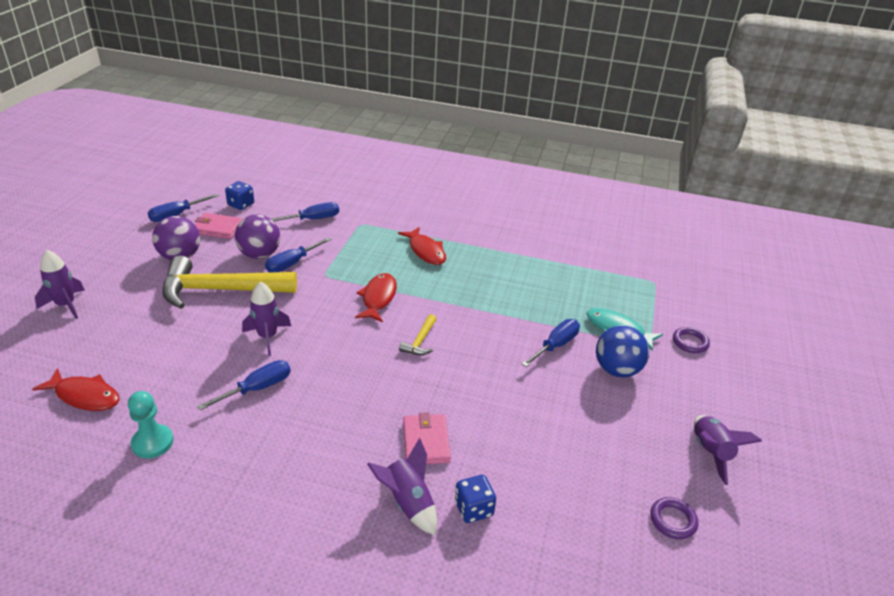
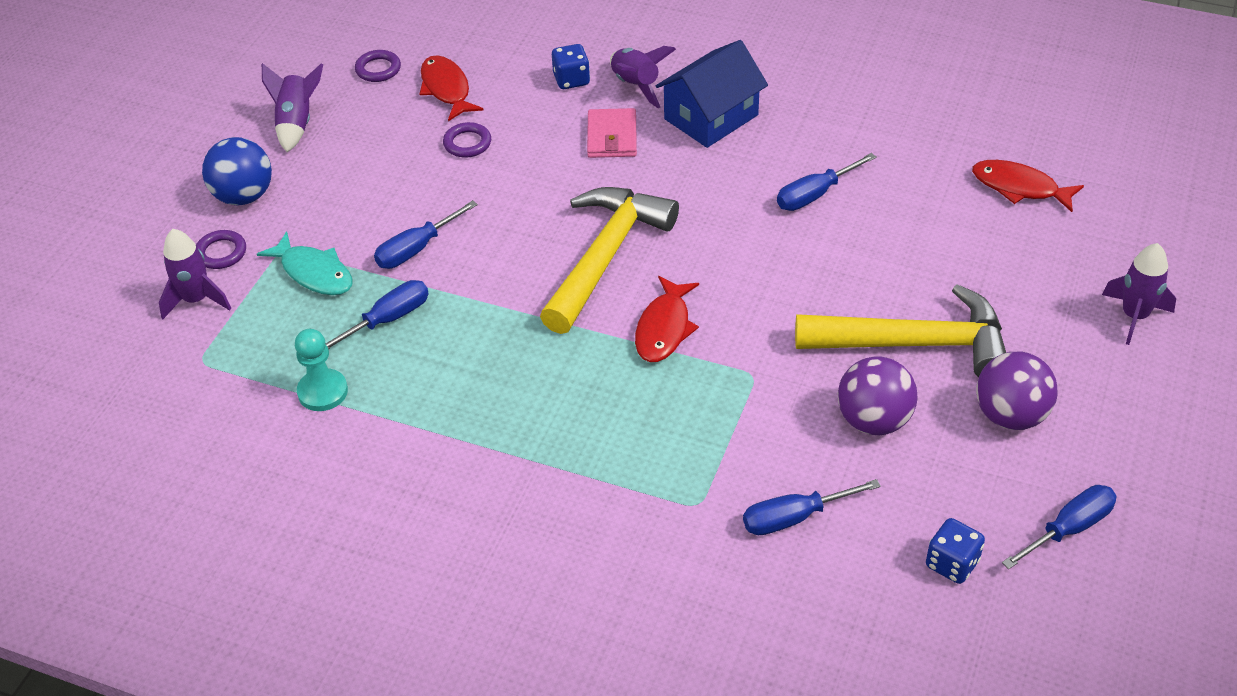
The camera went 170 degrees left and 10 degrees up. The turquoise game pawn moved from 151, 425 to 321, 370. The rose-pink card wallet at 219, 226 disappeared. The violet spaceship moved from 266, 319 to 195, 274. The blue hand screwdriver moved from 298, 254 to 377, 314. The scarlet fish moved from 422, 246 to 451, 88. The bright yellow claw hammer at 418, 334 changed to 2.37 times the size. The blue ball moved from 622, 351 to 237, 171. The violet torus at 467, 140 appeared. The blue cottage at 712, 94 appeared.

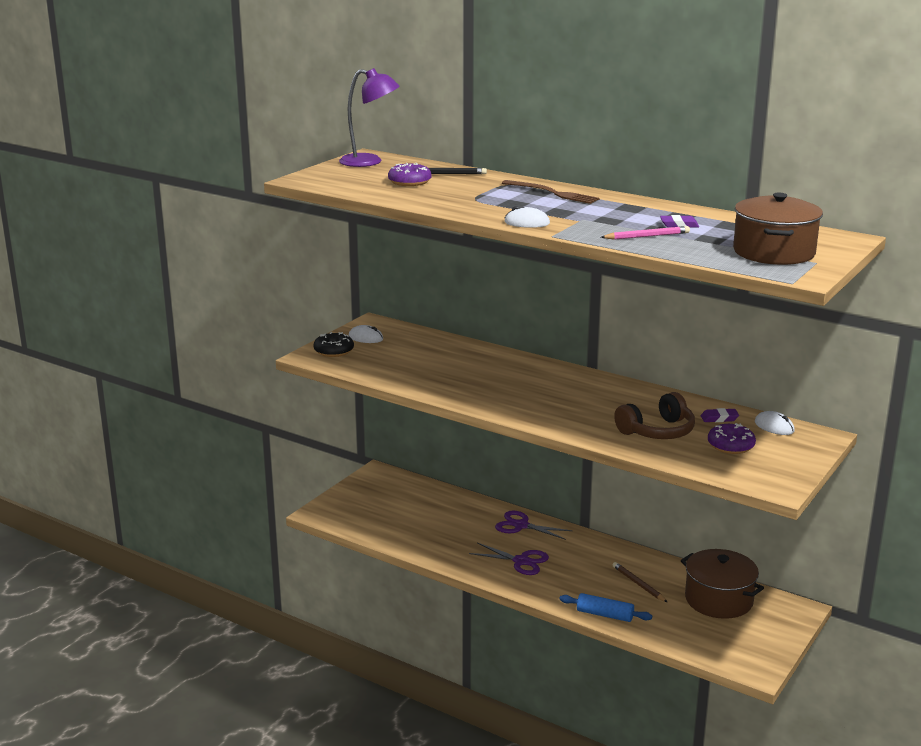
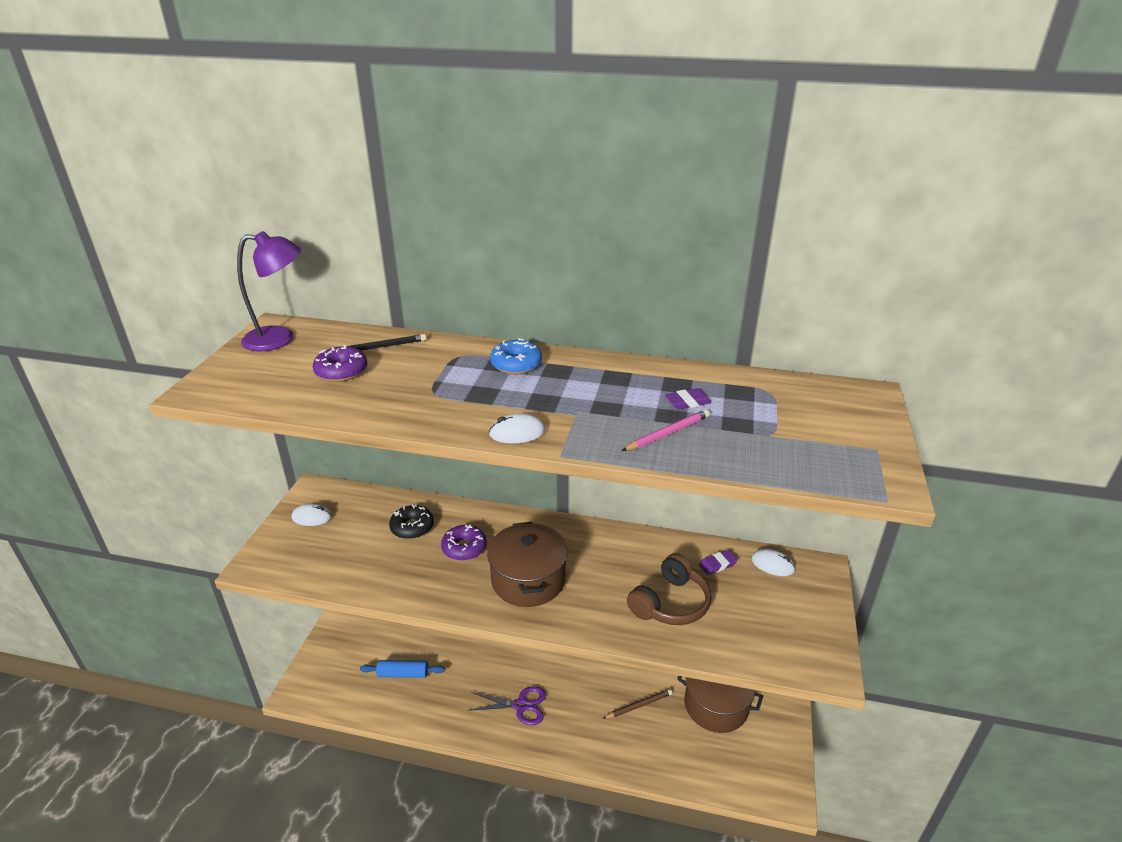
The camera went 20 degrees left and 10 degrees up. The ebony donut moved from 333, 344 to 411, 521. The violet pair of scissors at 533, 525 disappeared. The dark brown fork at 550, 192 was replaced by the blue donut at 516, 356. The blue dough roller moved from 606, 607 to 402, 669. The dark brown pencil at 640, 582 turned 120 degrees clockwise. The violet donut moved from 732, 438 to 464, 542. The dark brown stockpot moved from 778, 229 to 527, 564.

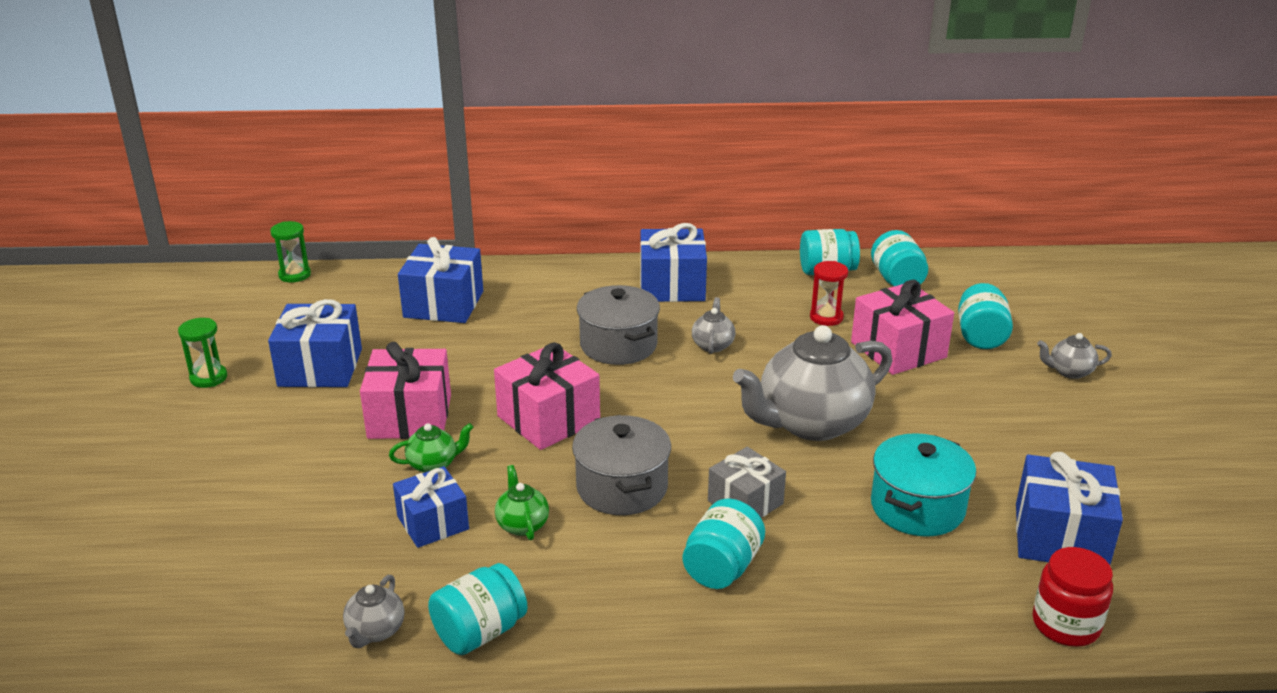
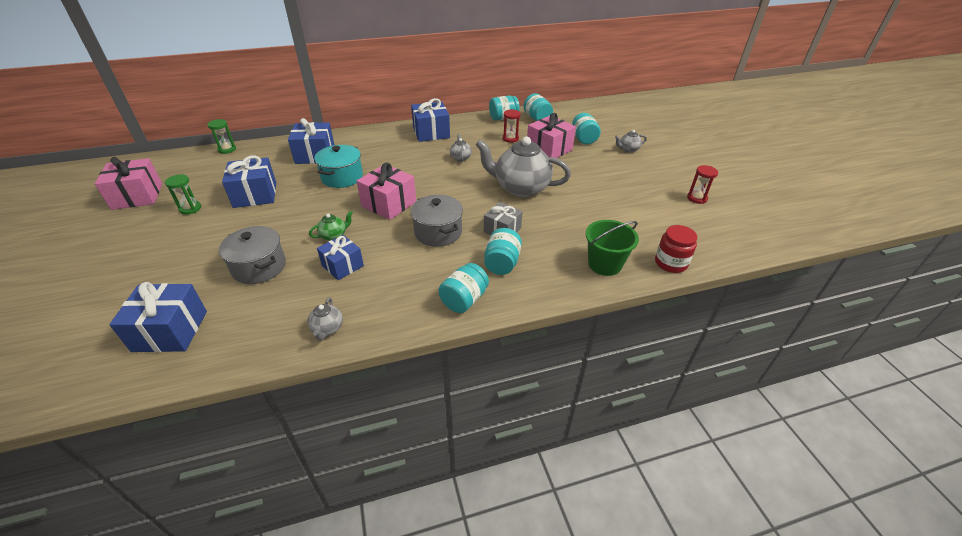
The camera went 15 degrees left and 10 degrees up. The rose-pink present moved from 405, 390 to 128, 183. The turquoise jam jar moved from 478, 609 to 463, 288. The leaf-green china teapot at 522, 502 disappeared. The ash-grey stockpot moved from 618, 325 to 252, 255. The ash-grey china teapot at 812, 383 turned 60 degrees clockwise. The turquoise stockpot moved from 923, 485 to 339, 166. The blue present moved from 1069, 508 to 158, 317. The leaf-green pail at 612, 248 appeared. The scarlet sand timer at 702, 184 appeared.

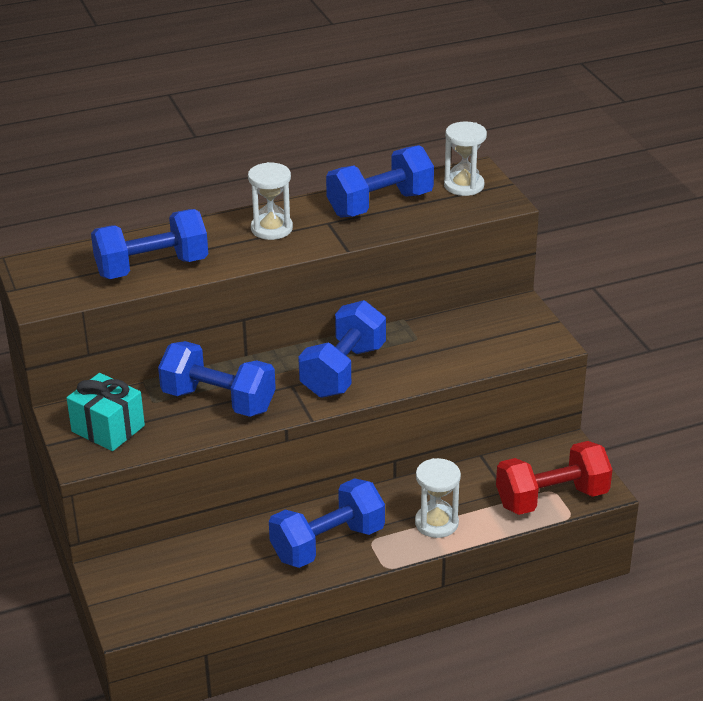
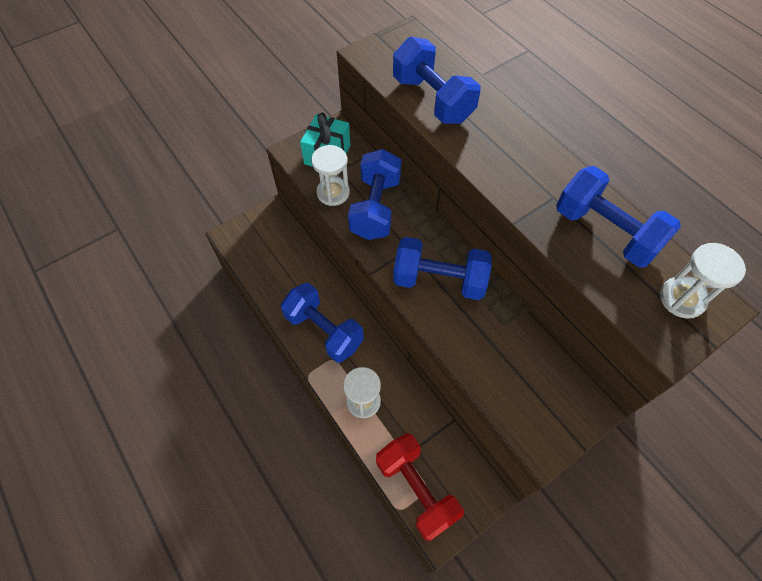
The camera went 75 degrees right and 25 degrees up. The pure white sand timer moved from 270, 201 to 330, 175.

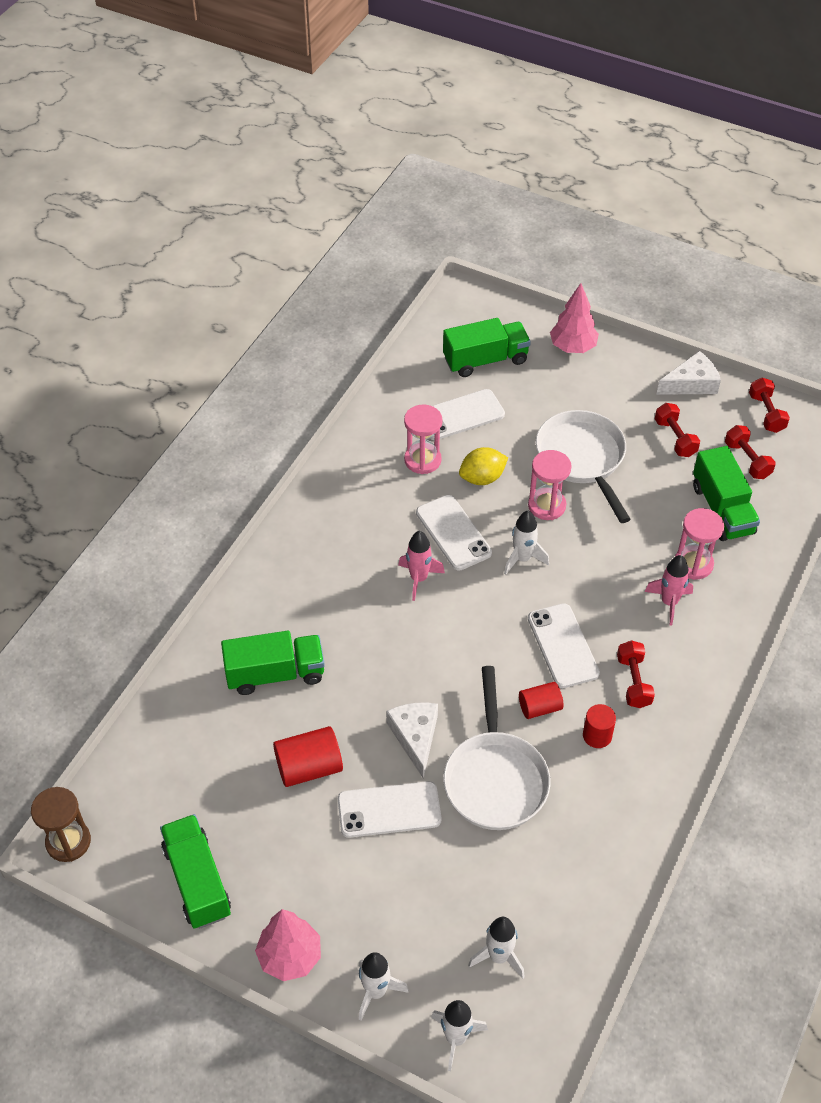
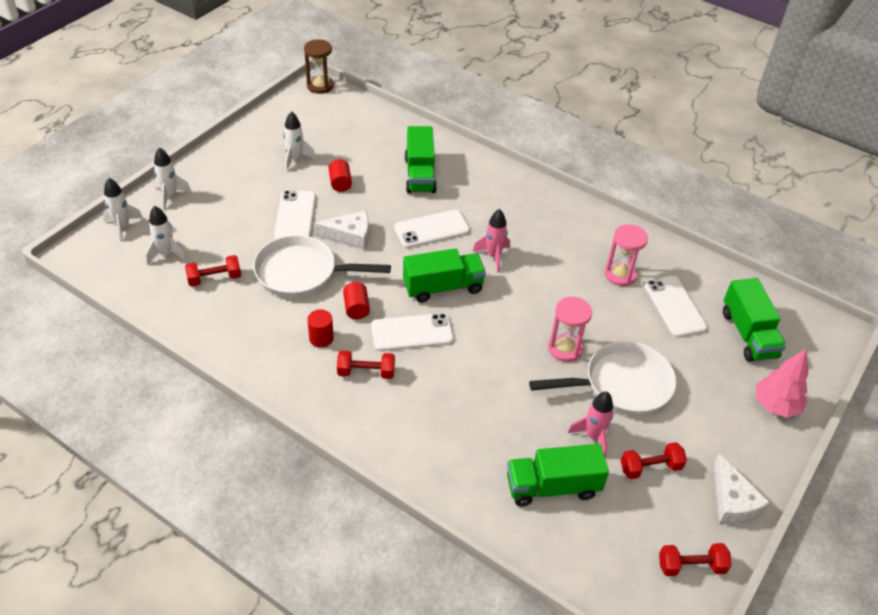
The camera went 95 degrees right and 5 degrees down. The leaf-green lorry moved from 195, 871 to 444, 275. The rose-pink tree at 288, 945 disappeared. The scarlet cylinder shape at 308, 756 changed to 0.64 times the size. The pure white smartphone moved from 454, 533 to 432, 229. The bright yellow citrus fruit at 483, 466 disappeared. The pure white spaceship moved from 526, 543 to 299, 141. The rose-pink spaceship moved from 669, 590 to 591, 424. The rose-pink sand timer at 699, 544 disappeared. The scarlet free weight moved from 750, 452 to 213, 271.

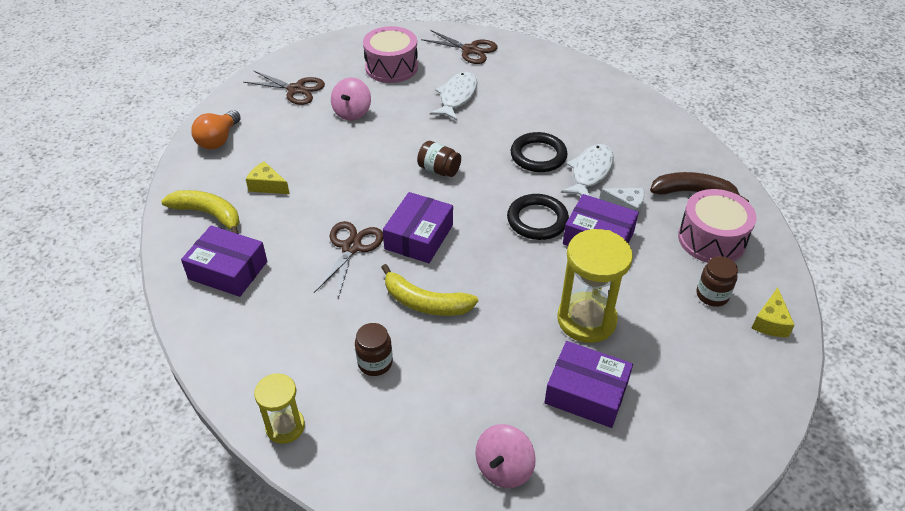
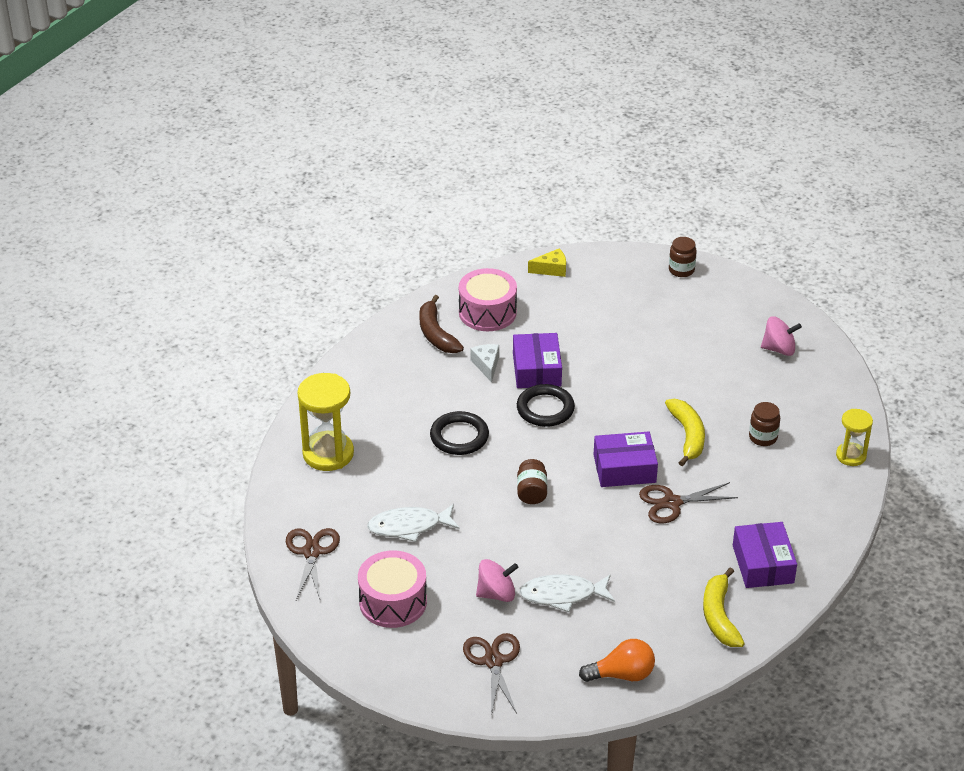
The camera went 120 degrees left and 5 degrees down. The bright yellow cheese wedge at 268, 177 disappeared. The violet box at 588, 384 disappeared. The bright yellow sand timer moved from 595, 286 to 325, 422. The pure white fish moved from 587, 170 to 567, 593. The dark brown jam jar moved from 717, 281 to 683, 257.

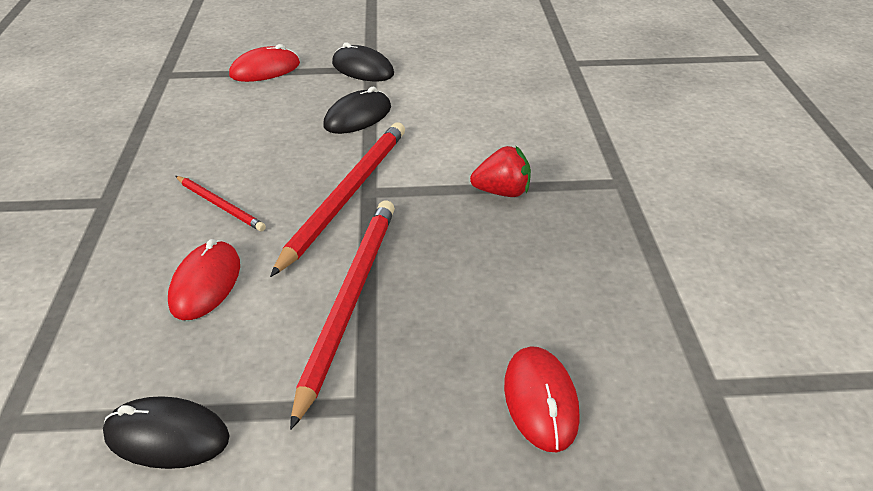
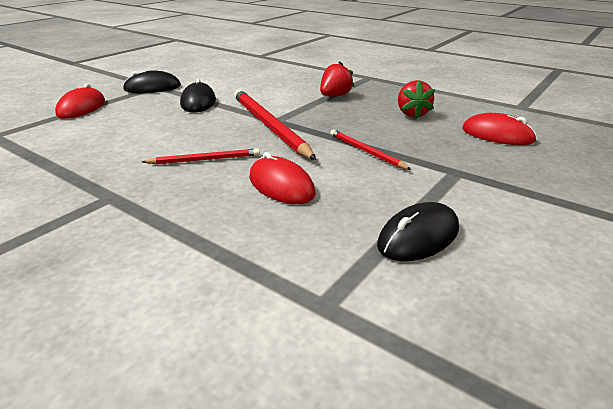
The camera went 50 degrees left and 10 degrees down. The scarlet pencil at 342, 315 changed to 0.52 times the size. The scarlet toy strawberry at 416, 99 appeared.

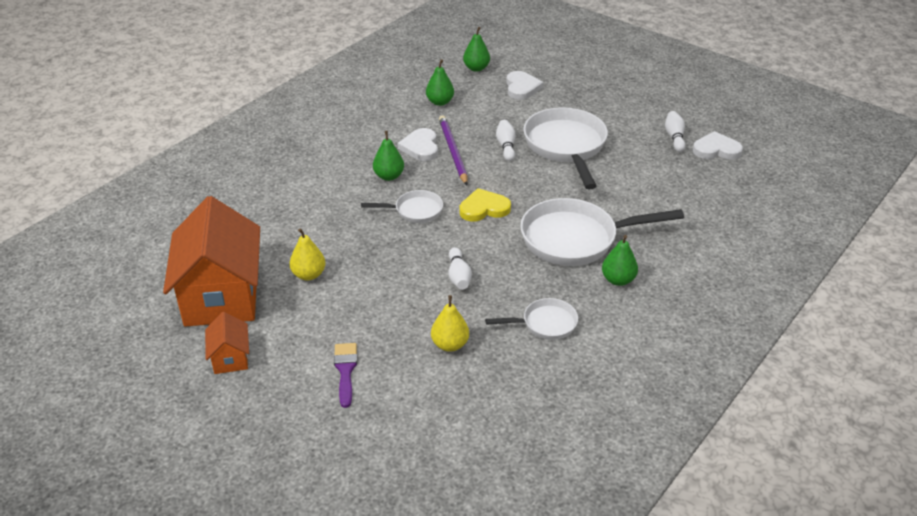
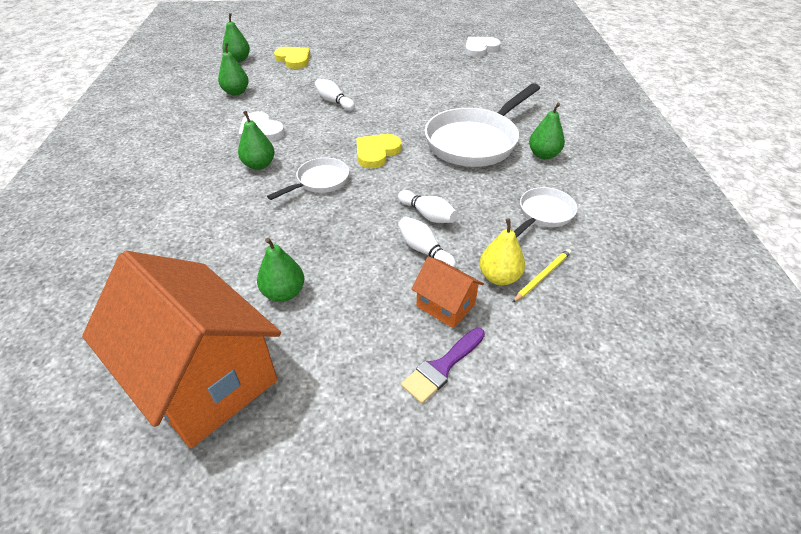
The camera went 40 degrees left and 5 degrees up. The orange cottage moved from 227, 343 to 447, 292. The bright yellow toy pear at 307, 254 became the leaf-green toy pear at 281, 270. The violet paintbrush at 345, 375 turned 90 degrees counterclockwise. The violet pencil at 453, 150 disappeared. The pure white heart at 525, 85 became the bright yellow heart at 292, 58. The pure white skillet at 565, 148 disappeared. The pure white skittle moved from 675, 131 to 427, 242. The bright yellow pencil at 541, 276 appeared.

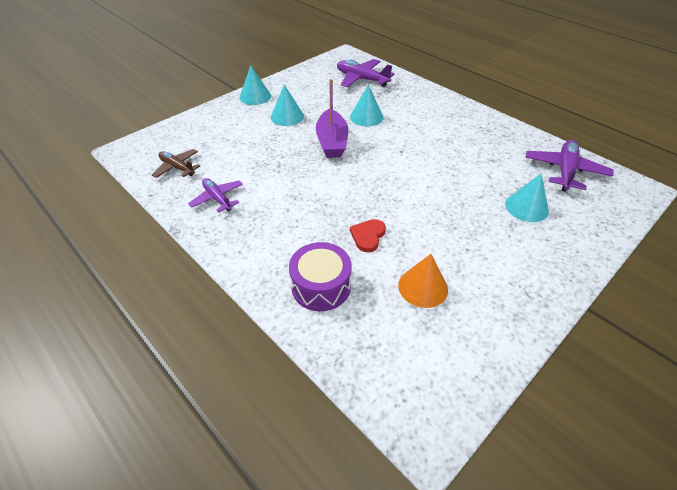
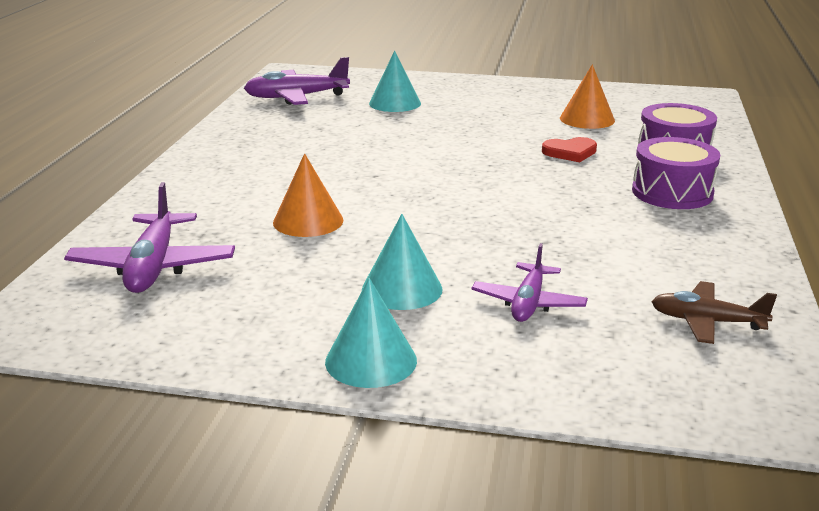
The camera went 125 degrees left and 20 degrees down. The dark brown toy plane at 176, 163 turned 105 degrees clockwise. The violet toy plane moved from 215, 195 to 529, 282. The violet toy boat at 332, 118 disappeared. The turquoise cone at 366, 105 became the orange cone at 308, 195. The violet drum at 676, 173 appeared.

